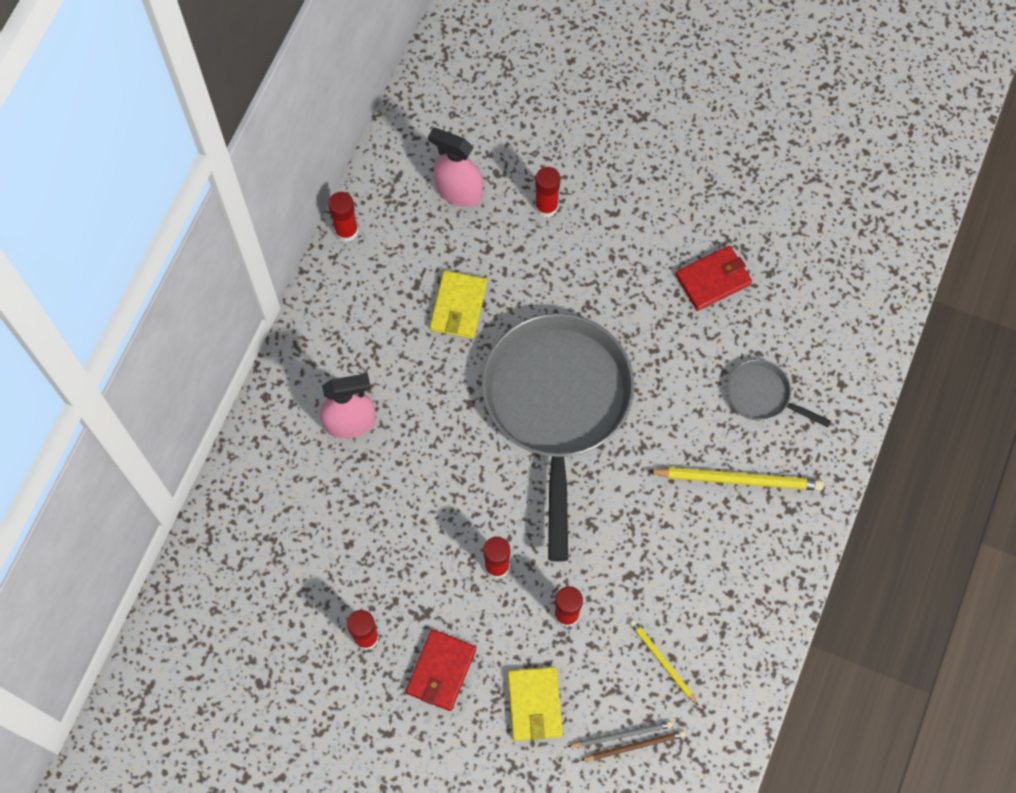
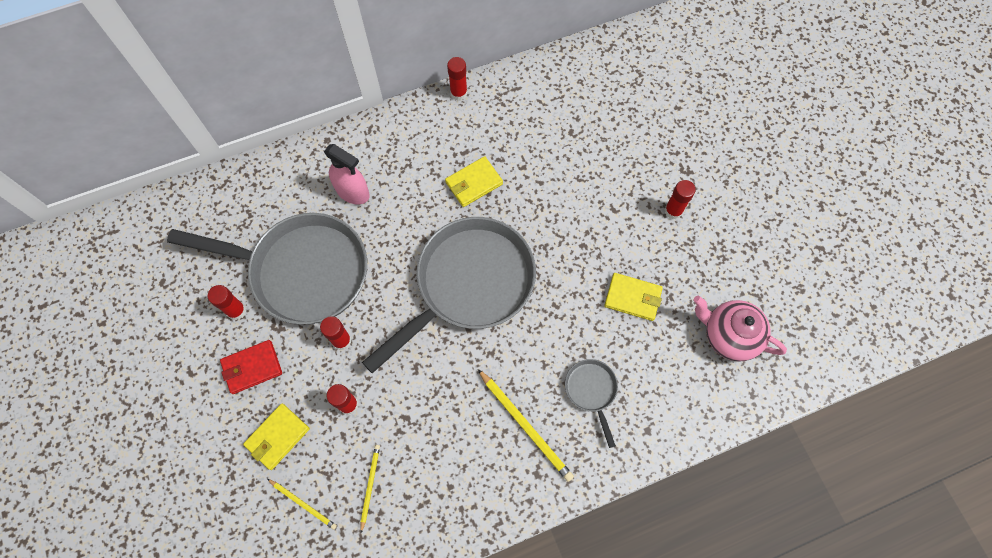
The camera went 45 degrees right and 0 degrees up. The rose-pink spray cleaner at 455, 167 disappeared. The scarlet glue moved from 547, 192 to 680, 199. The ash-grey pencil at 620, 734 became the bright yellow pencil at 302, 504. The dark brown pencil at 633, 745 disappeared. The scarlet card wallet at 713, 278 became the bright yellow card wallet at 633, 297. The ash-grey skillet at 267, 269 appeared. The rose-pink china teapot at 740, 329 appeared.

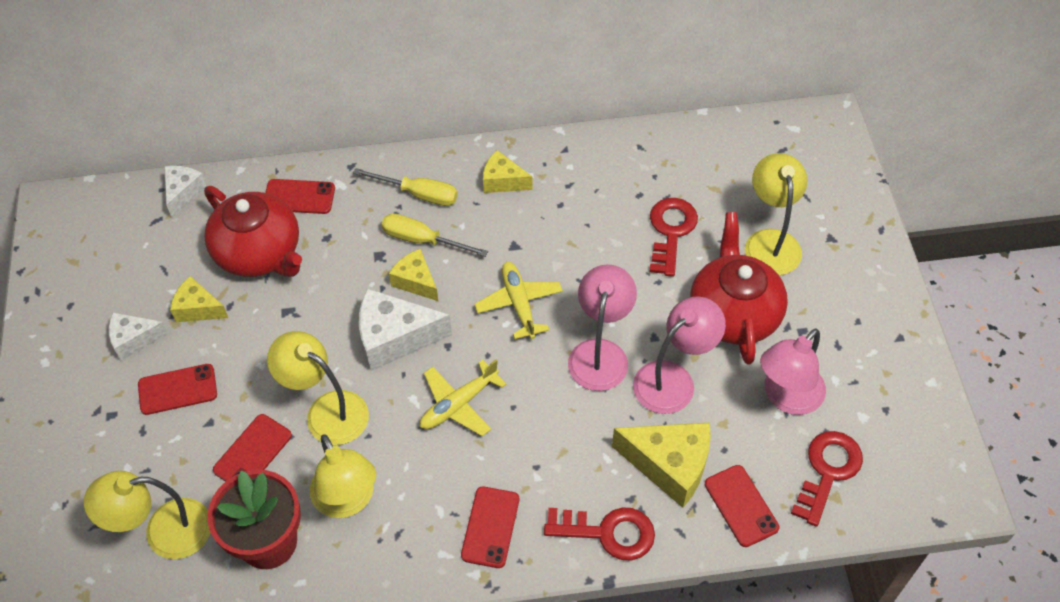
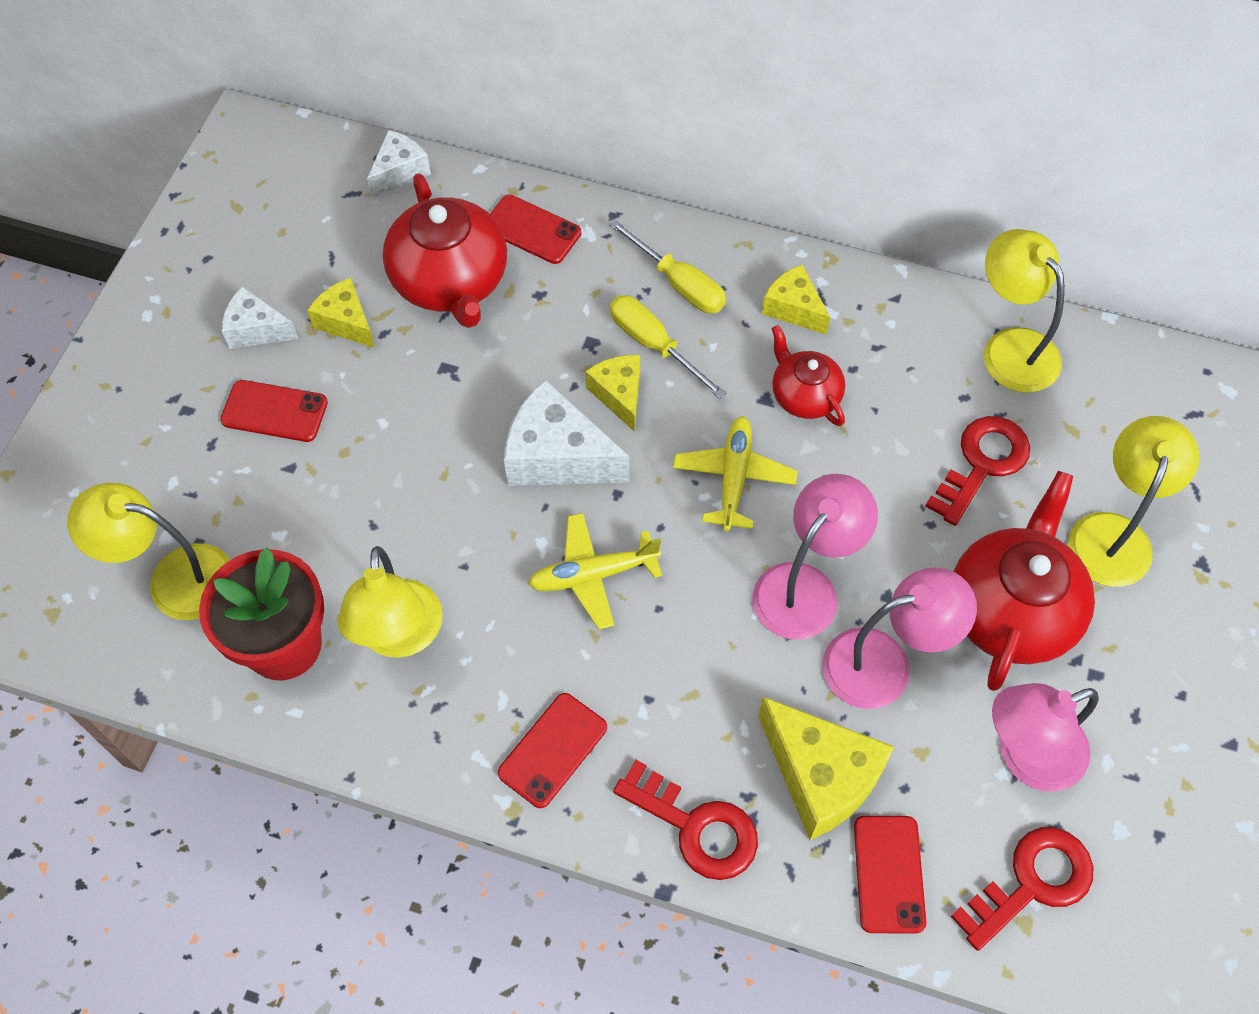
The camera went 25 degrees right and 5 degrees up. The scarlet smartphone at 252, 448 disappeared. The bright yellow desk lamp moved from 318, 388 to 1024, 311. The scarlet china teapot at 808, 375 appeared.

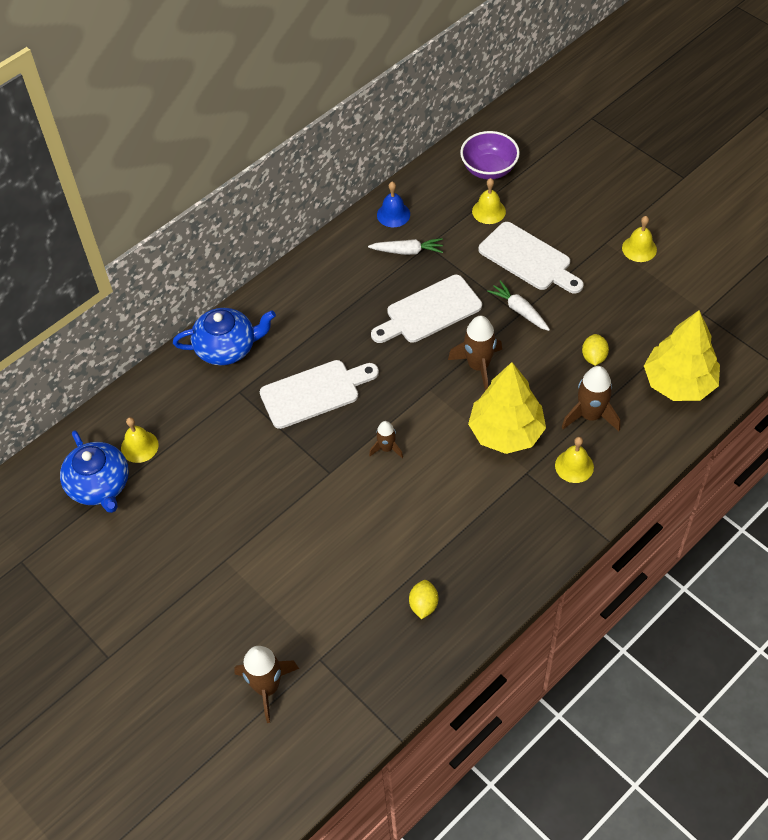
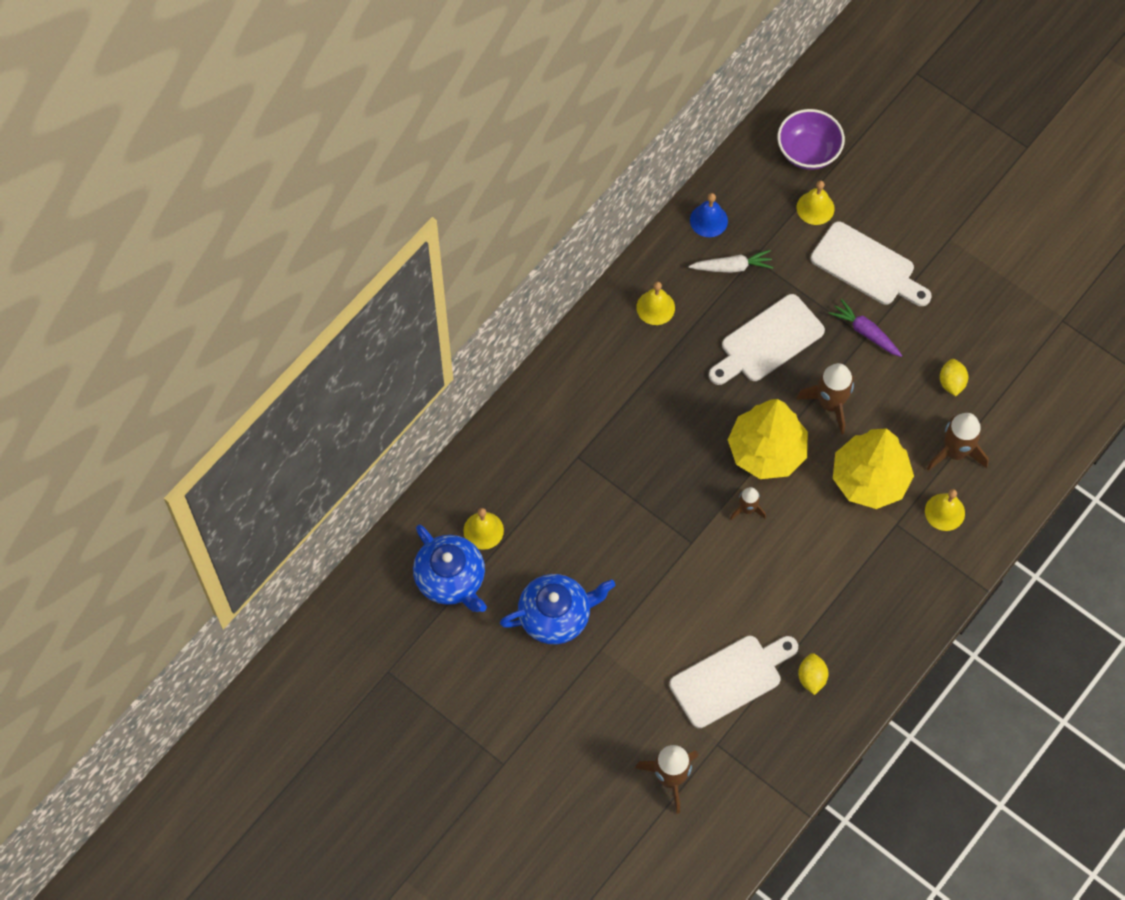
The camera went 10 degrees left and 10 degrees up. The blue china teapot moved from 224, 336 to 557, 609. The pure white bread board moved from 319, 394 to 733, 682. The pure white carrot at 518, 305 became the violet carrot at 865, 328. The bright yellow hand bell moved from 639, 239 to 655, 303. The bright yellow tree moved from 682, 355 to 768, 439.

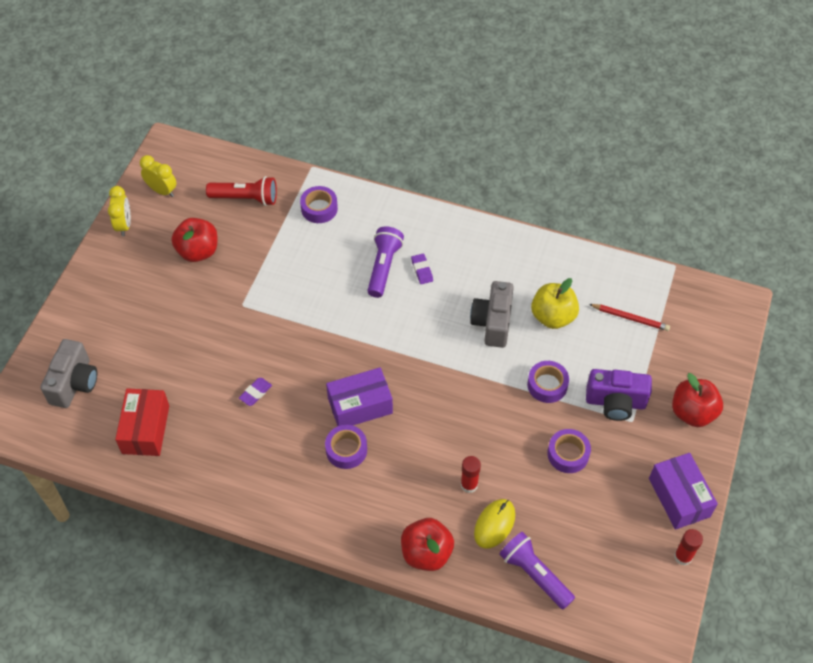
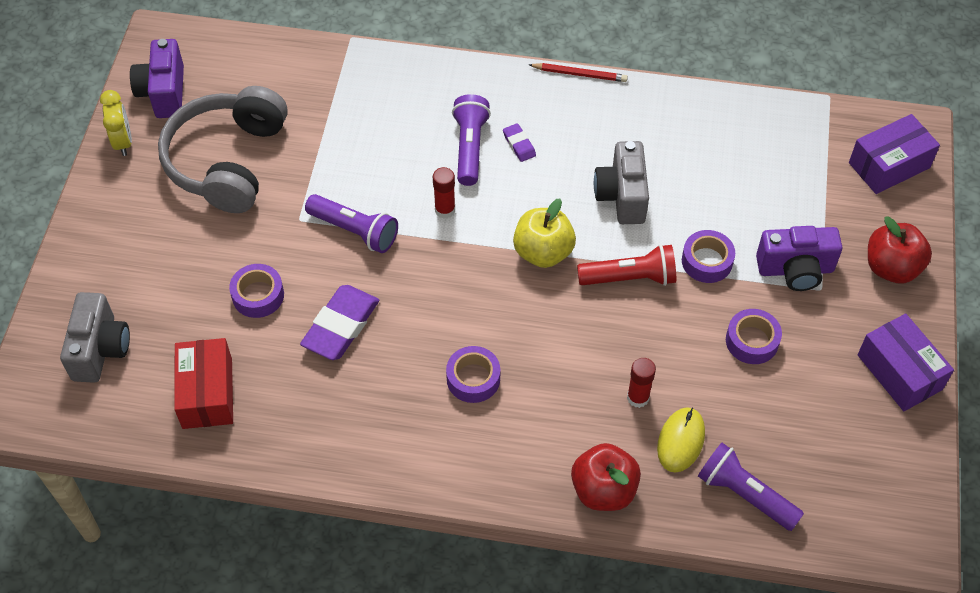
The camera went 10 degrees left and 0 degrees up. The bright yellow alarm clock at 158, 176 was replaced by the violet photo camera at 157, 78. The scarlet toy apple at 194, 240 was replaced by the ash-grey over-ear headphones at 223, 149. The scarlet pocket torch moved from 241, 191 to 626, 265. The violet pencil eraser at 255, 392 changed to 2.03 times the size. The violet sticky tape moved from 319, 204 to 256, 291. The violet box moved from 359, 396 to 894, 154. The bright yellow toy apple moved from 555, 303 to 544, 233. The scarlet pencil moved from 629, 317 to 578, 72. The scarlet glue moved from 688, 547 to 444, 192. The violet pocket torch at 351, 223 appeared.

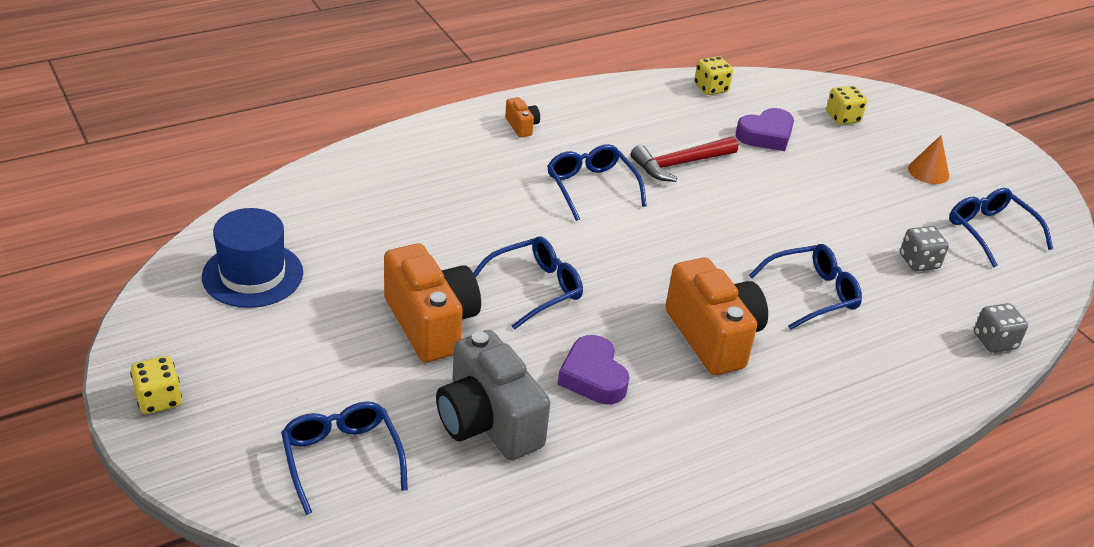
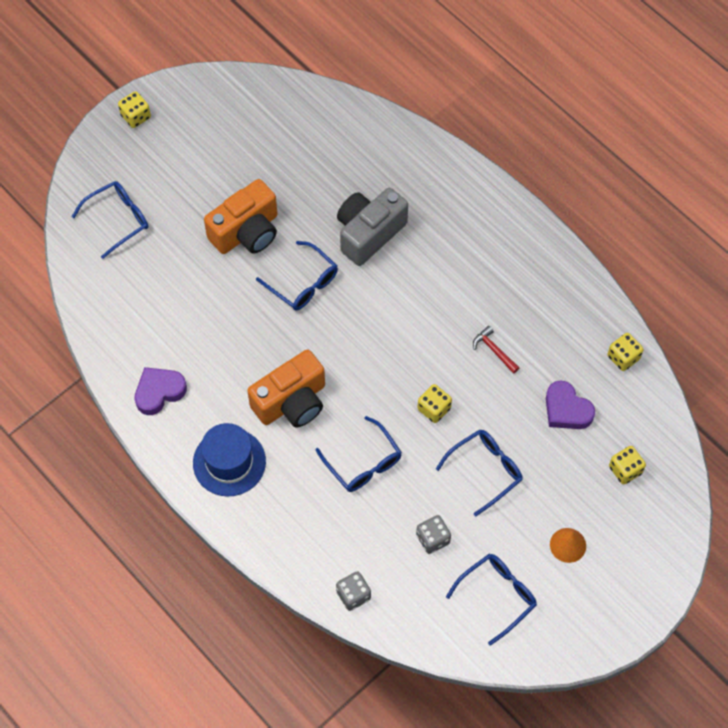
The camera went 80 degrees right and 25 degrees up. The blue top hat moved from 252, 258 to 229, 460. The ash-grey photo camera moved from 493, 395 to 372, 227. The orange photo camera at 522, 117 disappeared. The blue glasses moved from 597, 182 to 479, 472. The violet heart moved from 594, 369 to 160, 391. The scarlet claw hammer at 684, 159 changed to 0.61 times the size. The bright yellow game die at 434, 403 appeared.

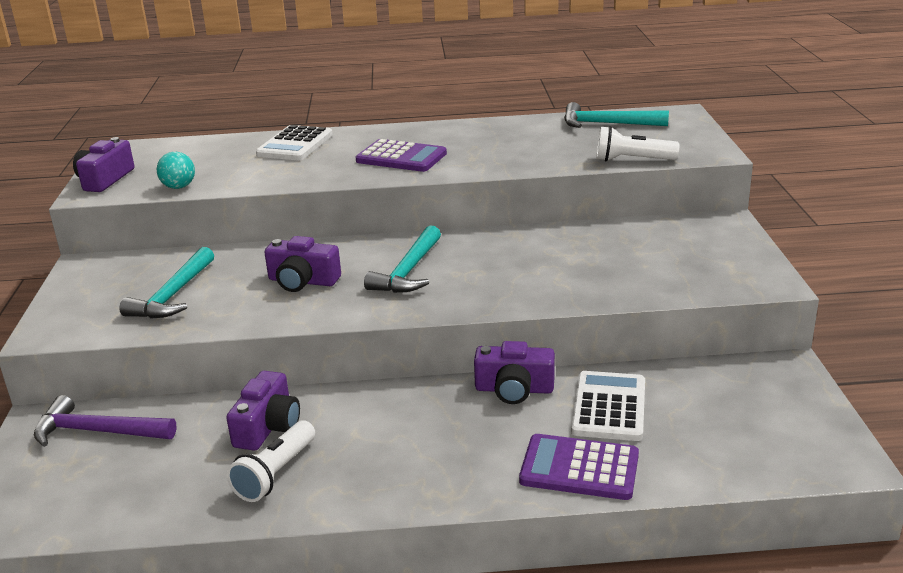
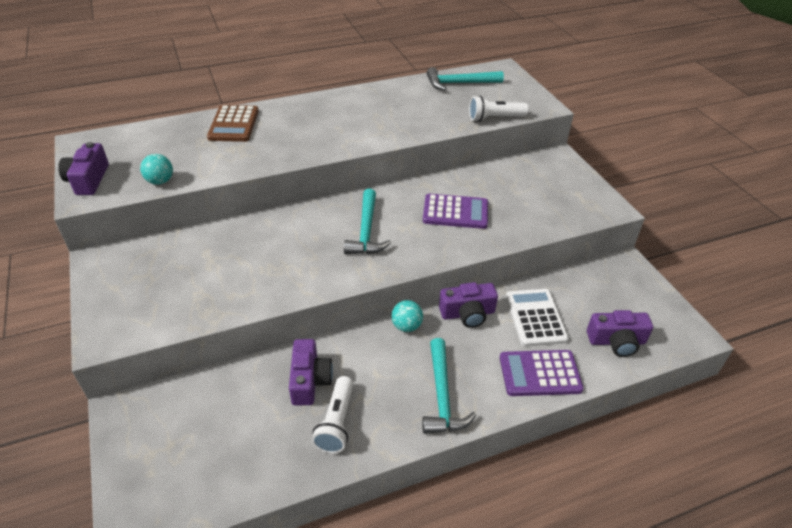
The camera went 20 degrees left and 15 degrees up. The violet claw hammer at 105, 421 disappeared. The turquoise claw hammer moved from 166, 283 to 449, 386. The pure white adding machine at 294, 142 became the dark brown adding machine at 233, 123. The violet photo camera moved from 302, 264 to 620, 333. The violet adding machine moved from 401, 155 to 455, 211. The turquoise ball at 407, 316 appeared.

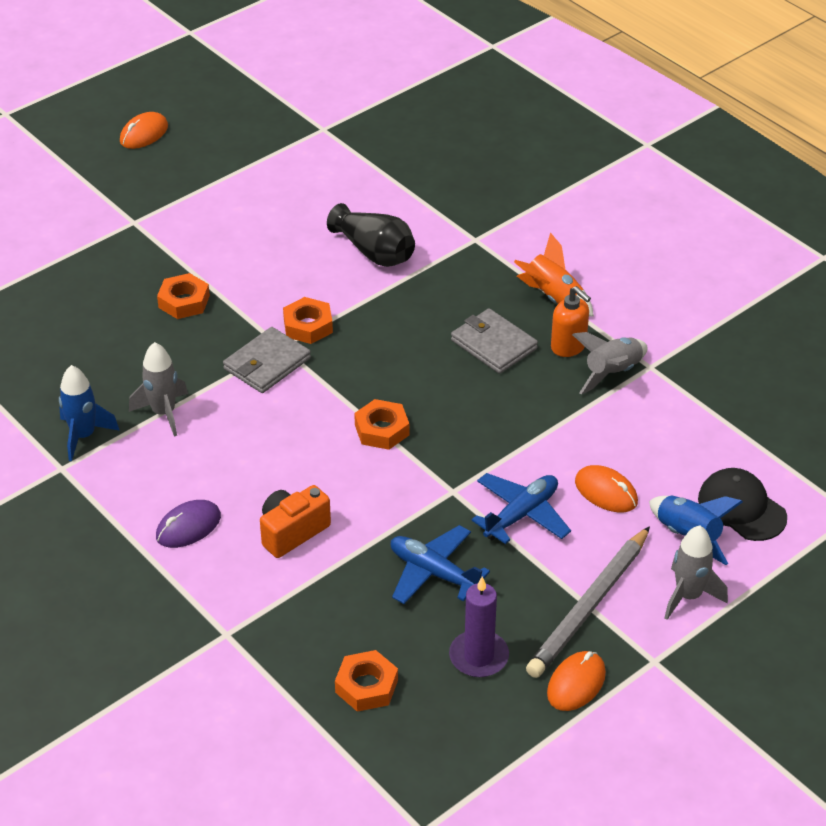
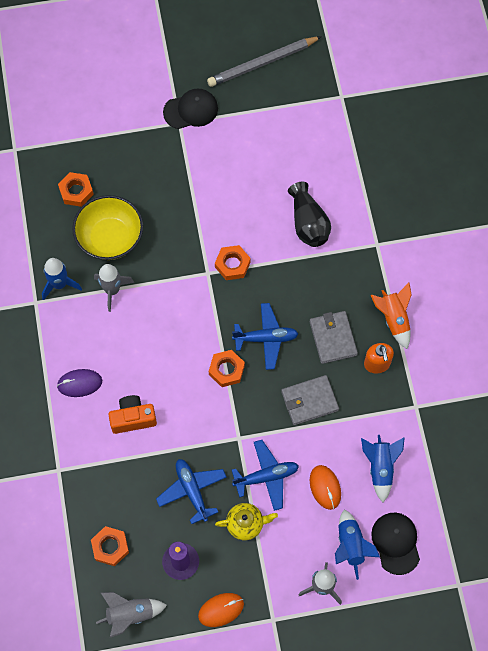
The camera went 30 degrees right and 25 degrees up. The orange computer mouse at 144, 130 disappeared. The orange hexagon nut moved from 183, 296 to 76, 189. The ash-grey card wallet moved from 267, 360 to 310, 400. The ash-grey pencil moved from 588, 602 to 264, 61. The ash-grey spaceship moved from 610, 363 to 131, 614. The bright yellow deep dish at 107, 227 appeared. The ebony baseball cap at 190, 108 appeared. The bright yellow china teapot at 246, 521 appeared. The blue toy plane at 265, 336 appeared. The blue spaceship at 383, 468 appeared.

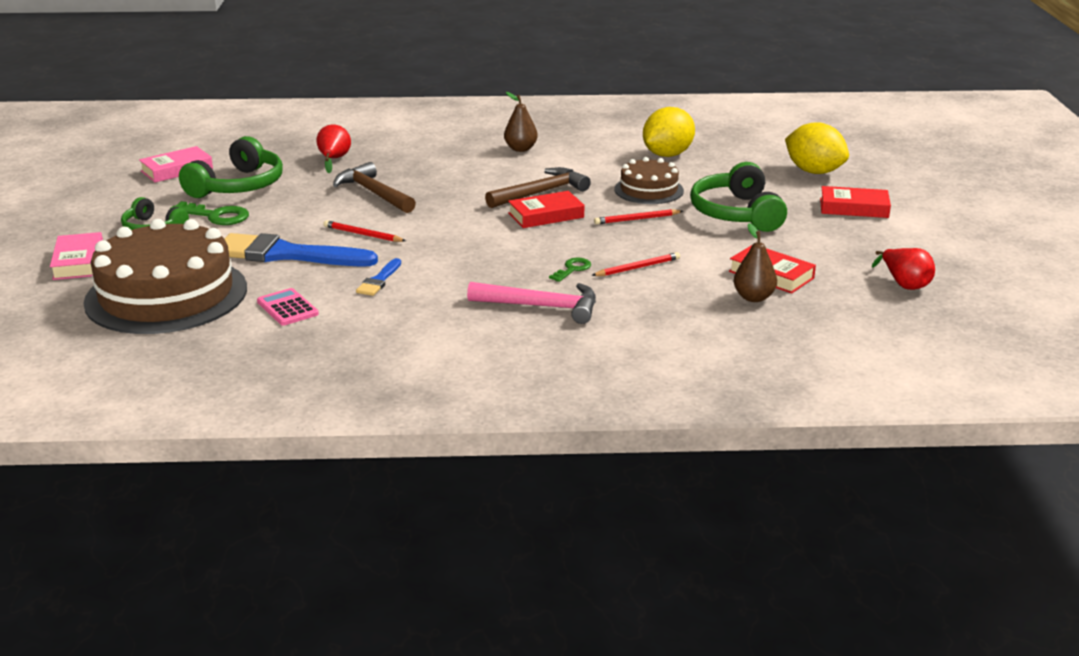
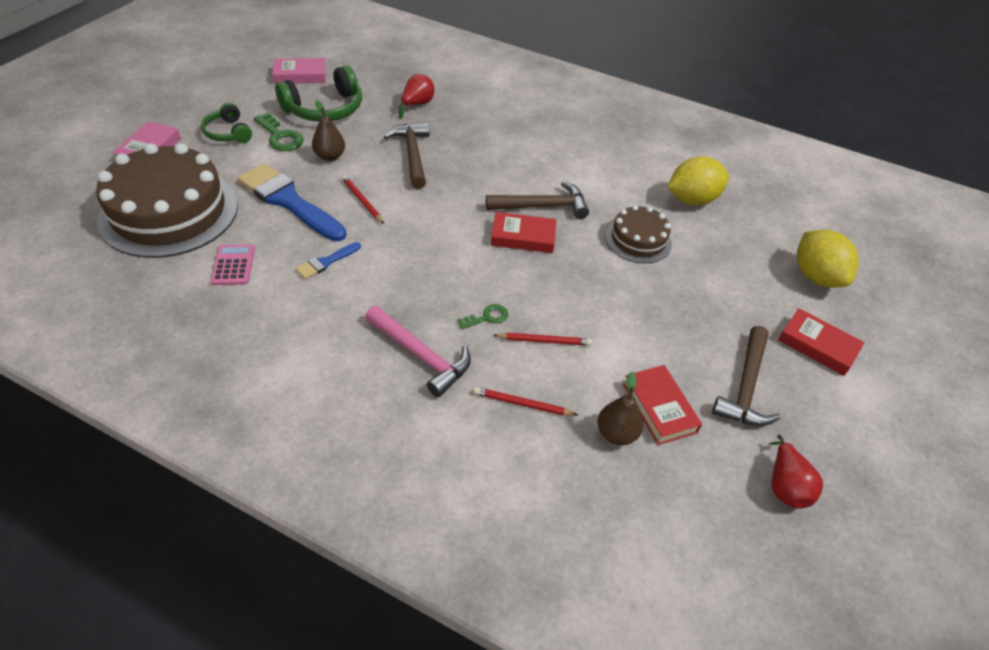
The camera went 25 degrees right and 20 degrees up. The dark brown toy pear moved from 521, 122 to 328, 130. The scarlet pencil moved from 638, 216 to 525, 401. The leaf-green over-ear headphones at 738, 197 disappeared. The dark brown claw hammer at 746, 376 appeared.

